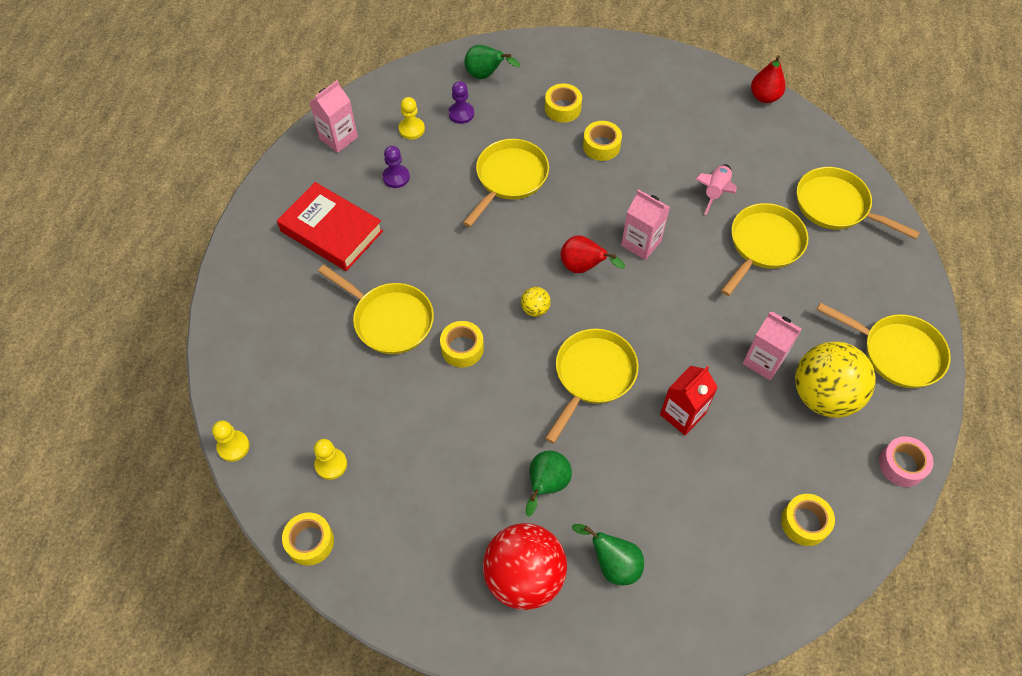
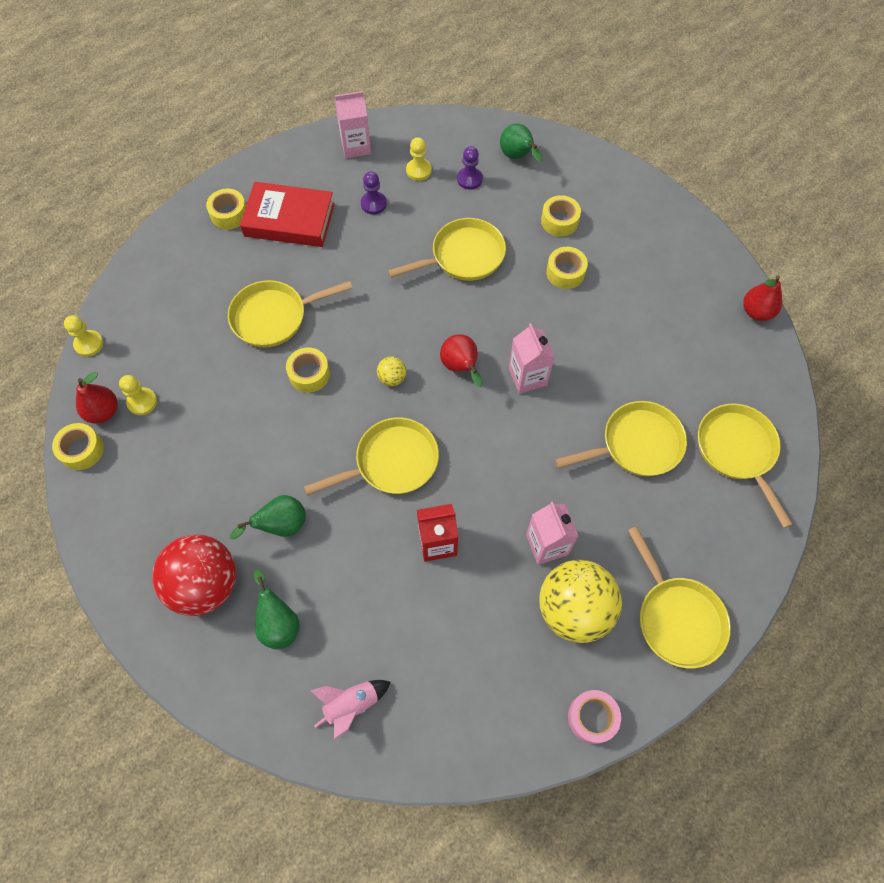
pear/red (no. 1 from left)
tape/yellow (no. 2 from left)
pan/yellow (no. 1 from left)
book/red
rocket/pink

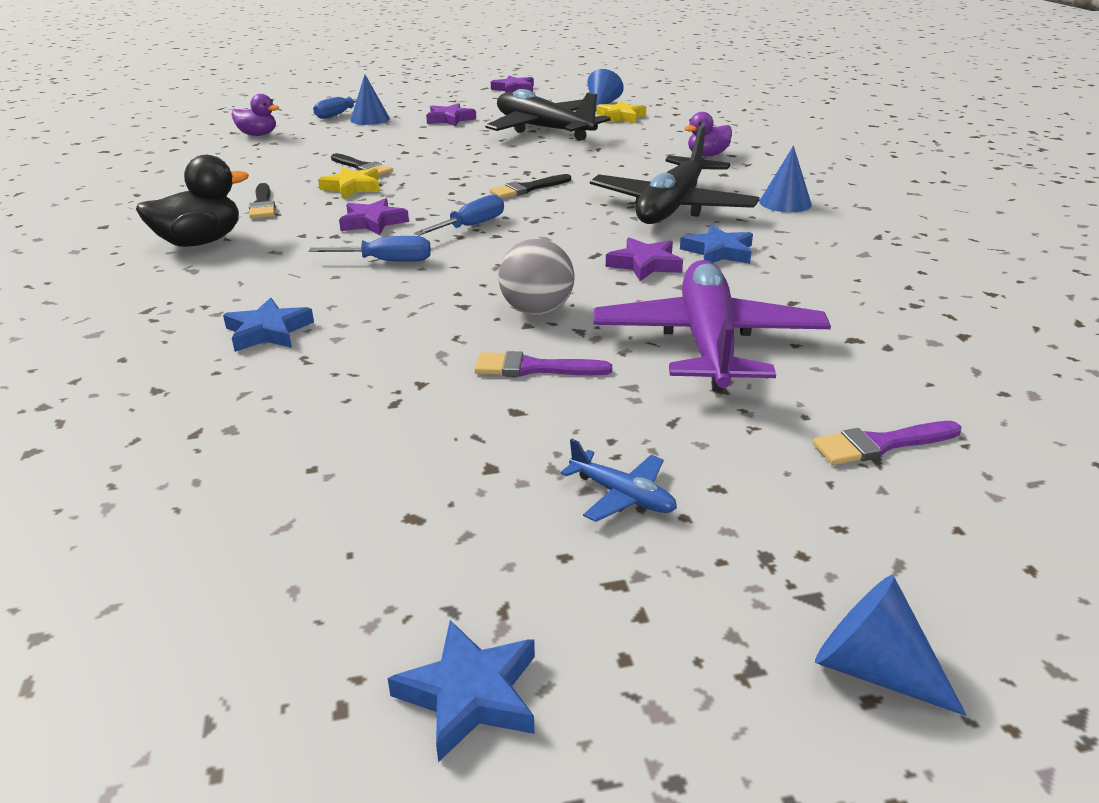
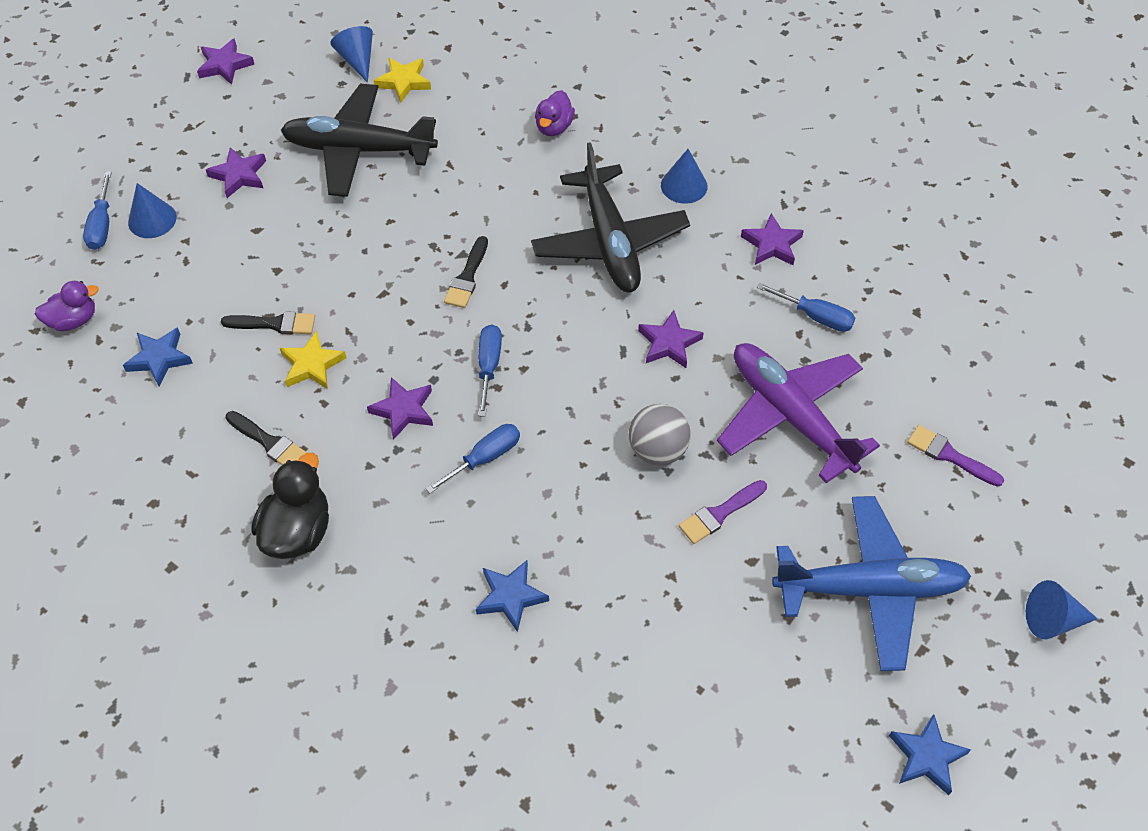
star/blue (no. 1 from left)
star/purple (no. 5 from left)
screwdriver/blue (no. 4 from left)
plane/blue
brush/purple (no. 2 from left)

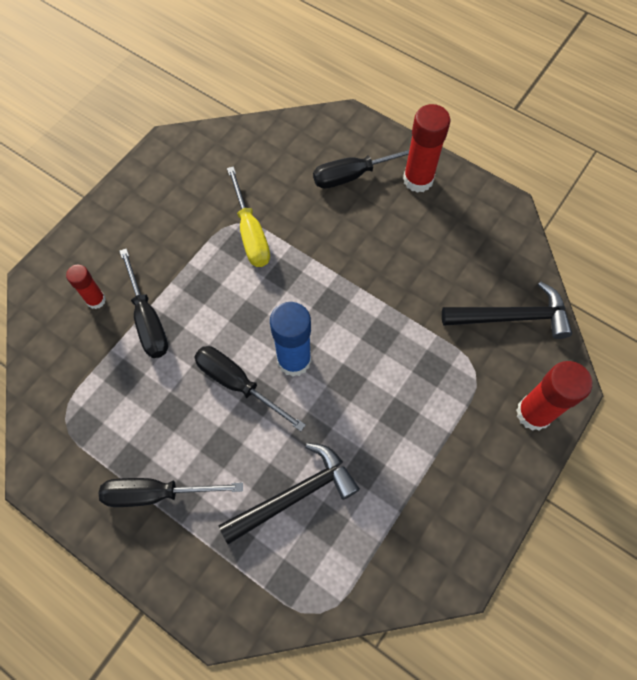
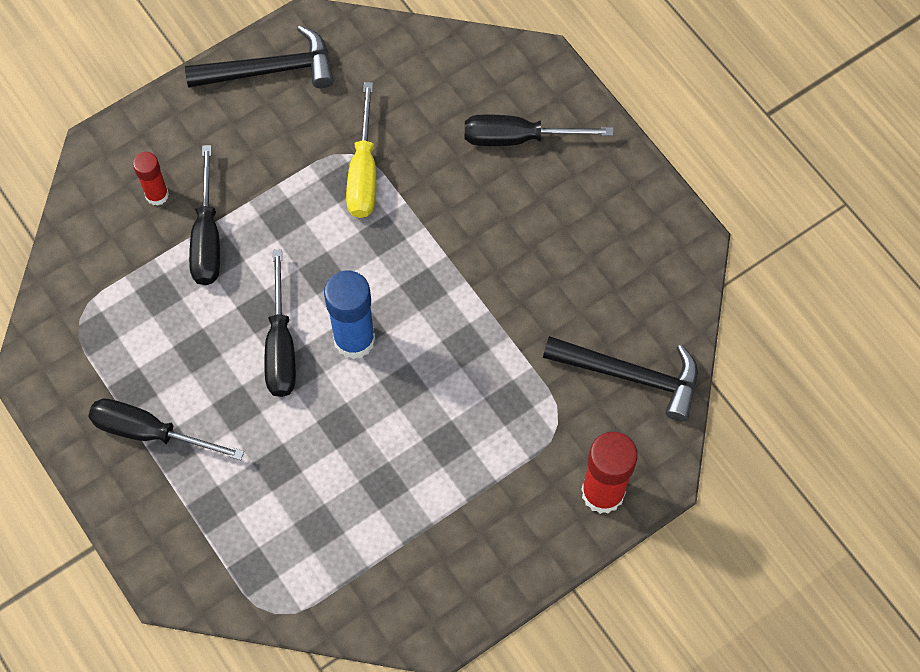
hammer/black (no. 1 from left)
screwdriver/black (no. 3 from left)
glue stick/red (no. 2 from left in the first image)

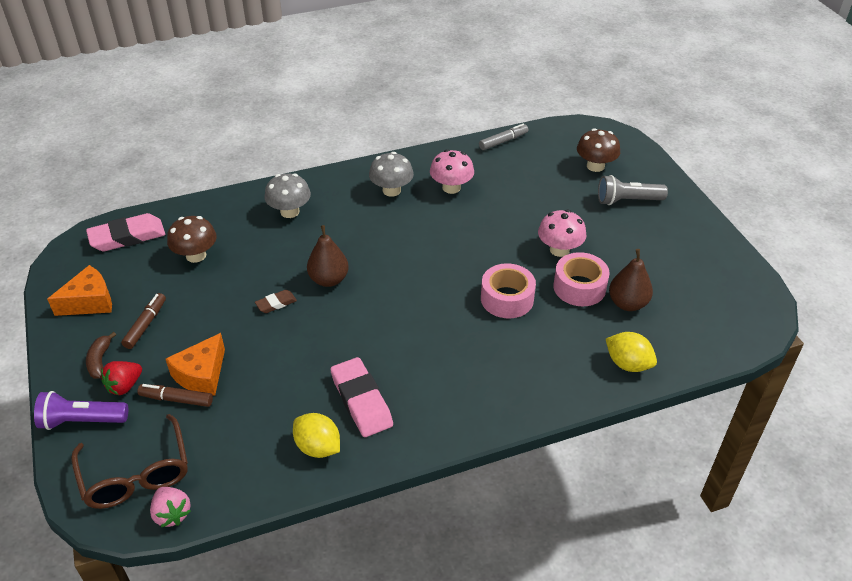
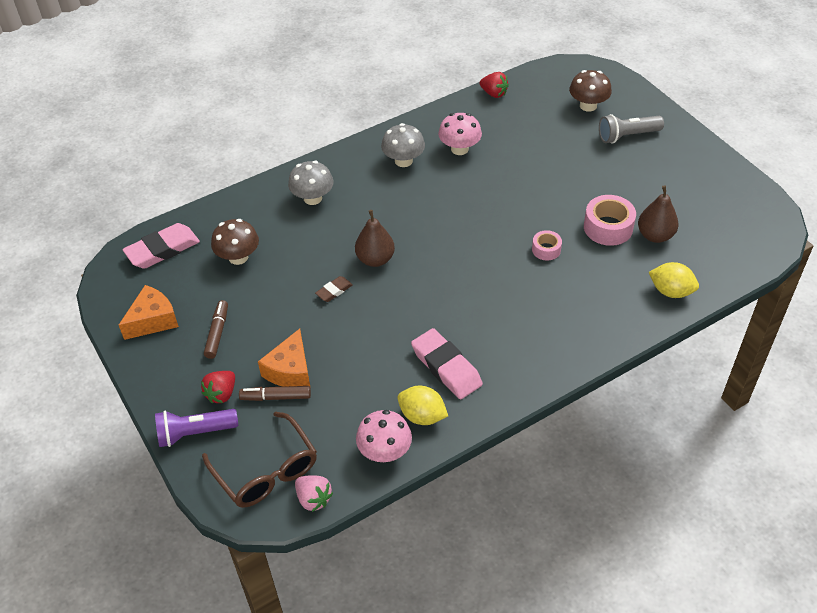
mushroom/pink (no. 1 from left)
strawberry/red (no. 2 from left)
tape/pink (no. 1 from left)
banana/brown

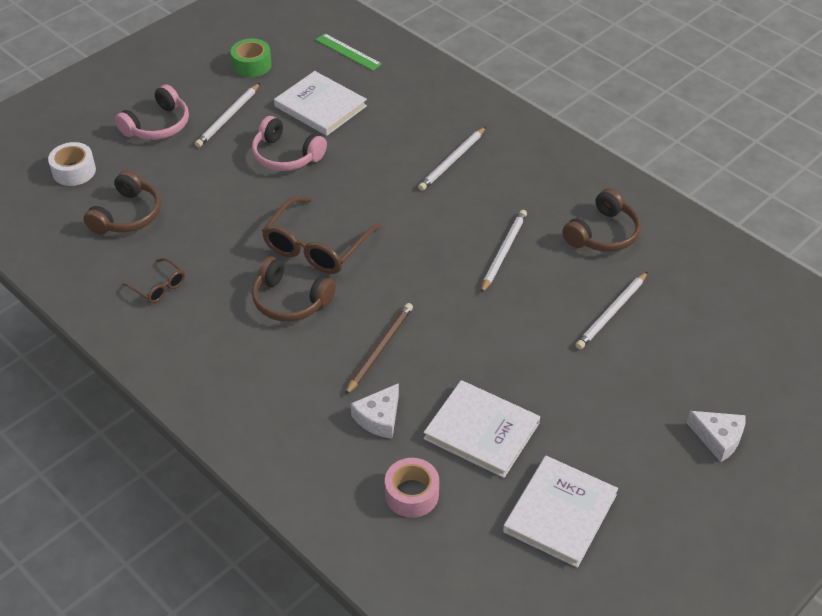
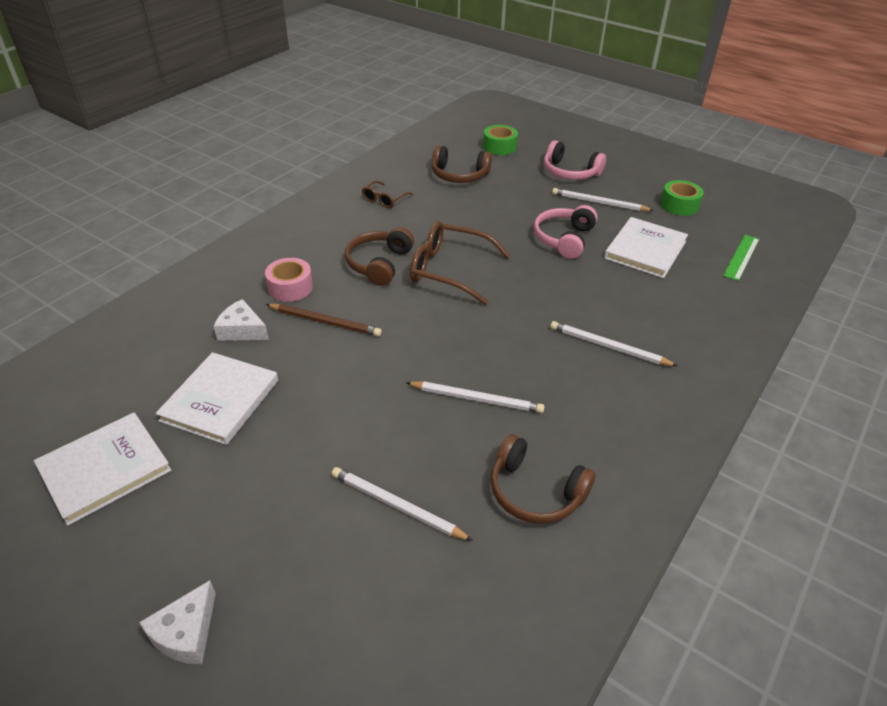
book/white (no. 1 from left)
tape/pink
tape/green (no. 1 from left)

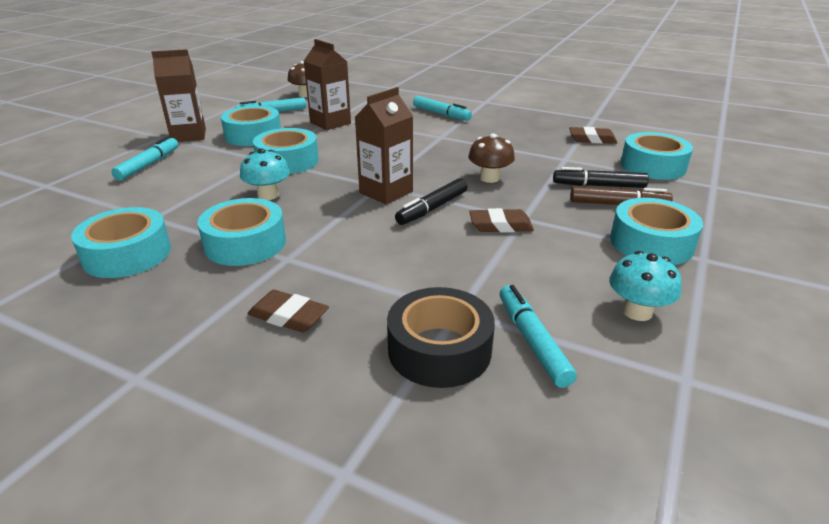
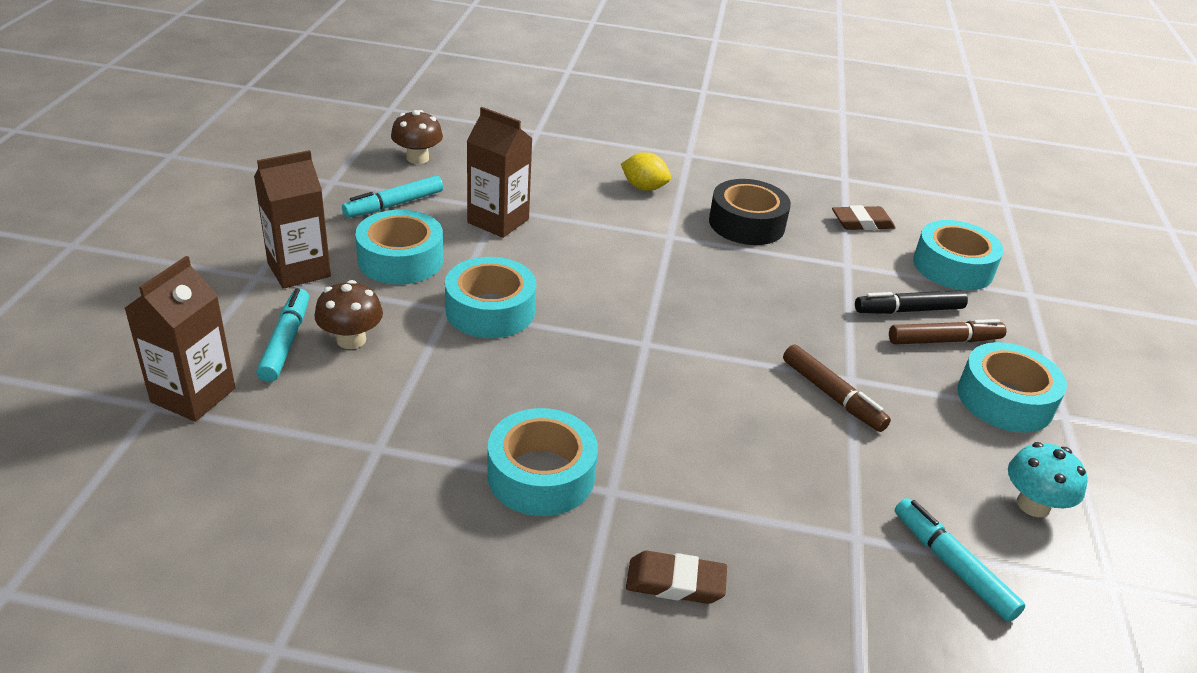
carton/brown (no. 1 from left)
mushroom/brown (no. 1 from left)
lemon/yellow
tape/black
marker/brown (no. 1 from left)
tape/turquoise (no. 1 from left in the first image)
mushroom/turquoise (no. 1 from left in the first image)
marker/black (no. 1 from left in the first image)

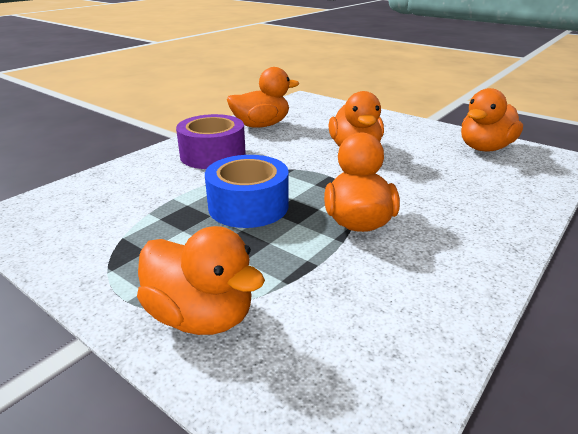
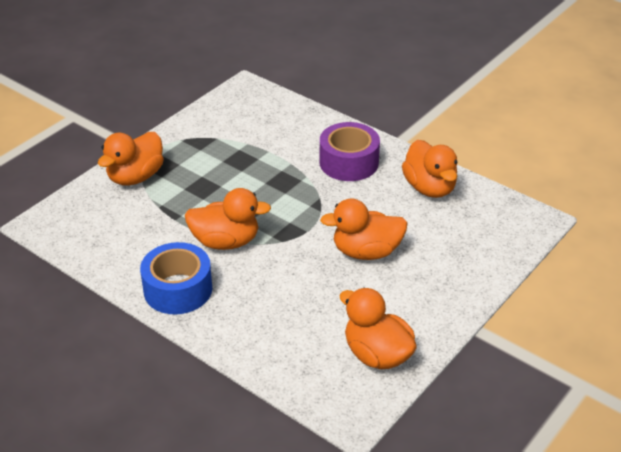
tape/blue

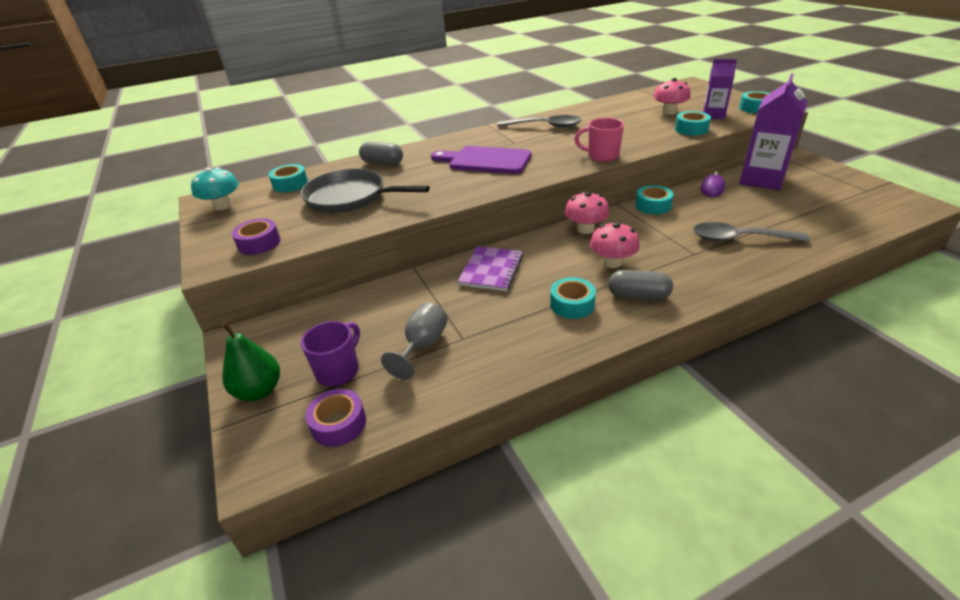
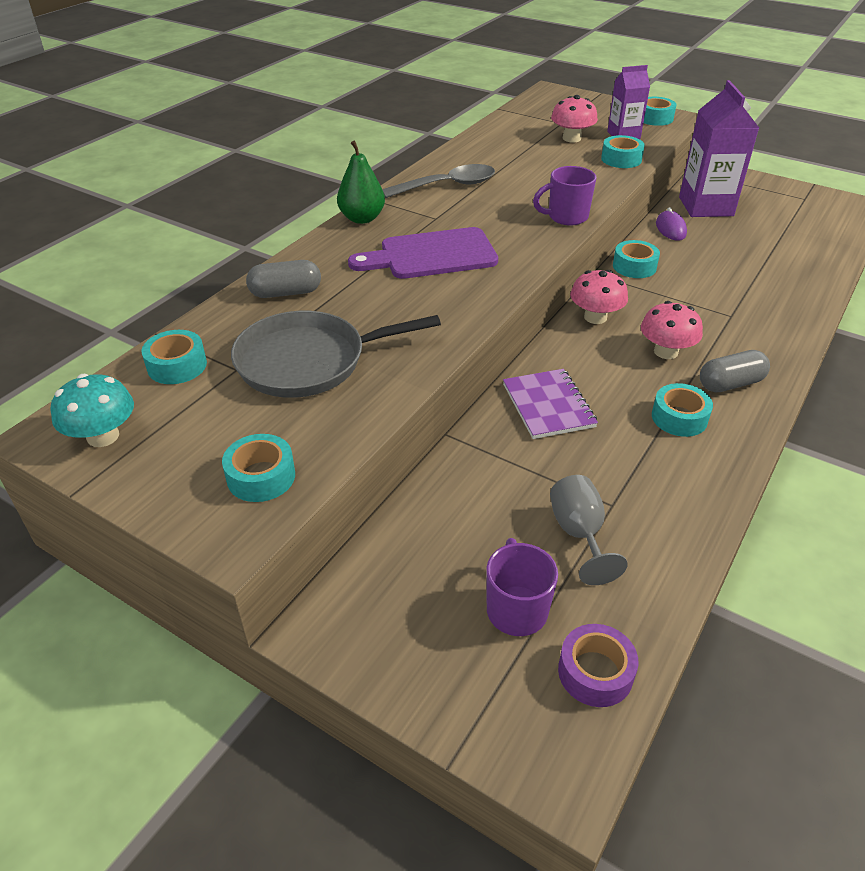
tape/turquoise (no. 2 from left)
pear/green
mug/purple (no. 2 from left)
spoon/grey (no. 2 from left in the first image)

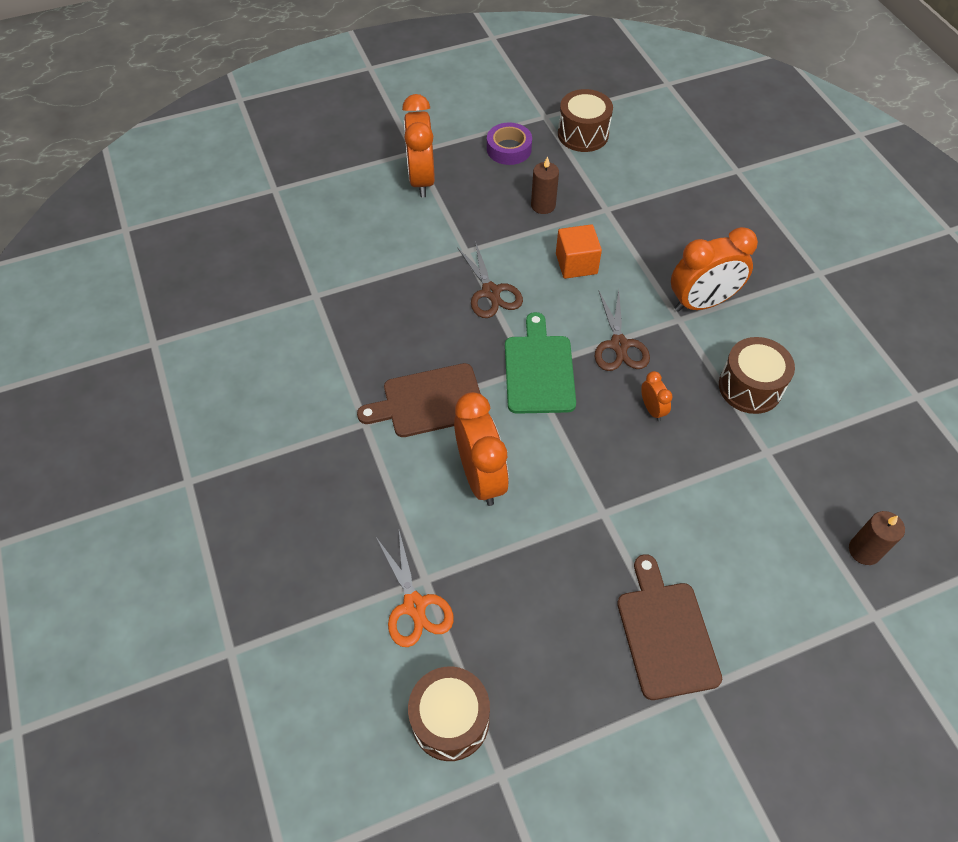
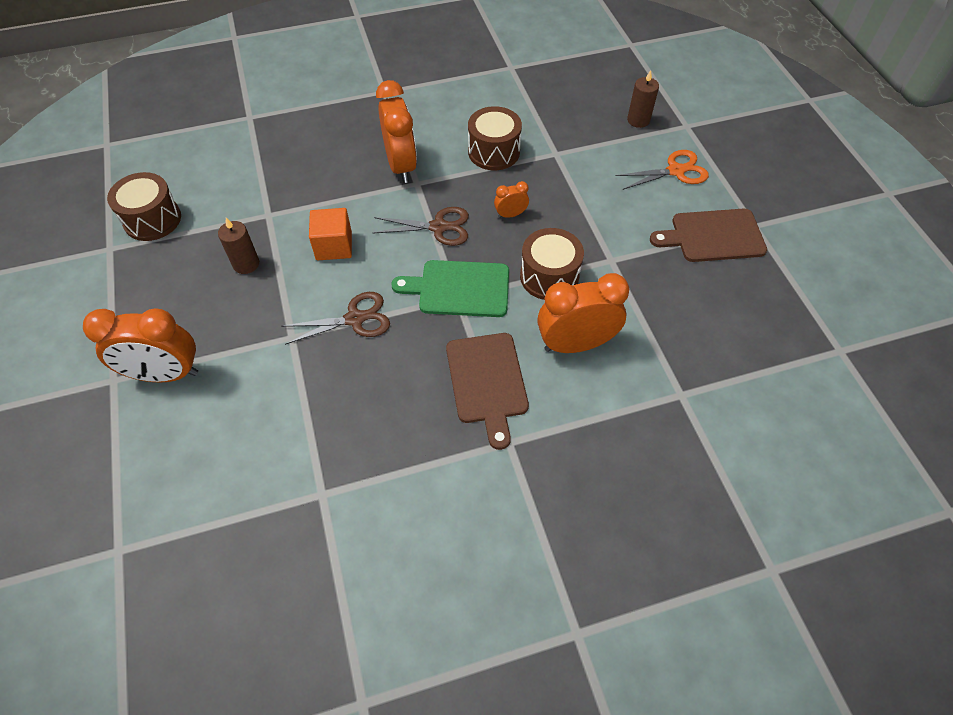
drum/brown (no. 3 from left)
scissors/orange
tape/purple

